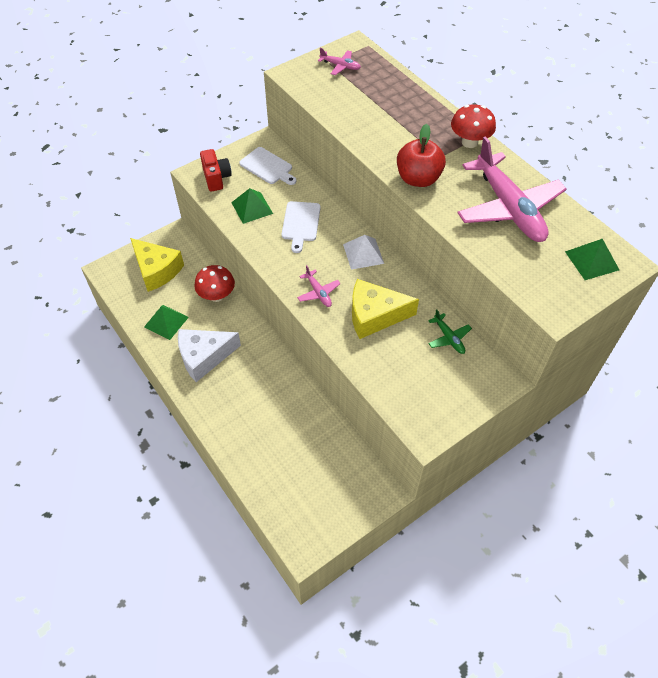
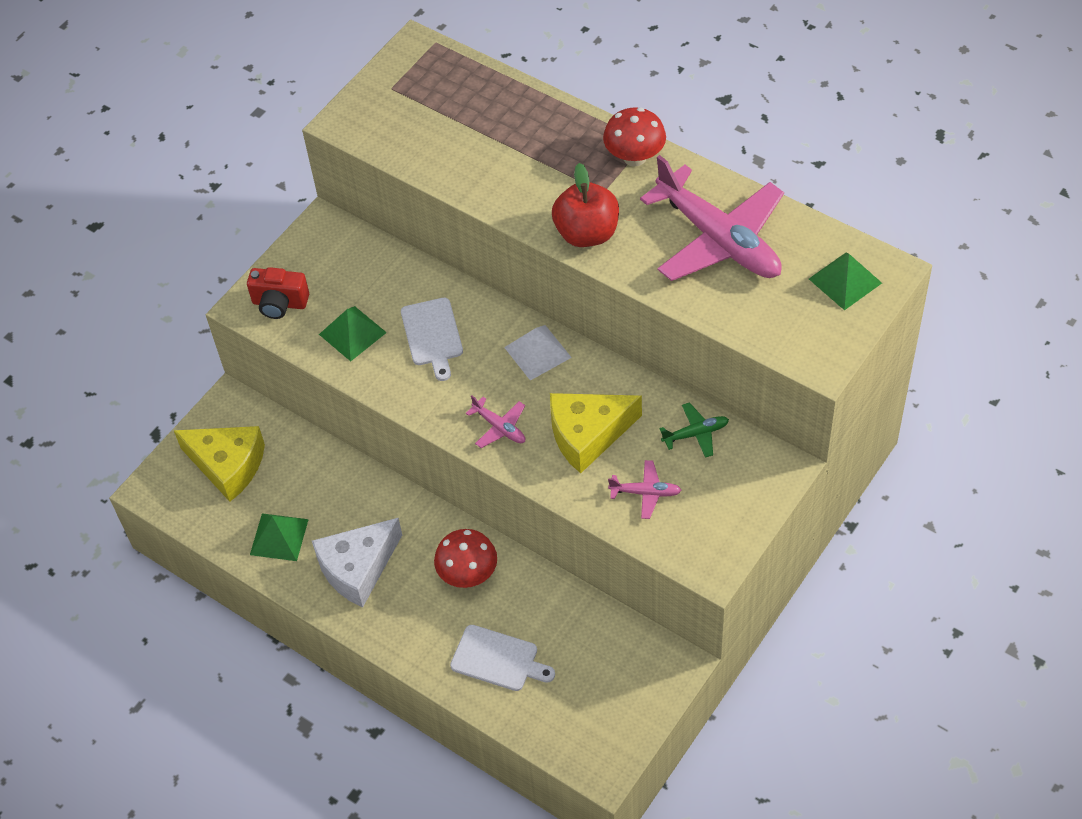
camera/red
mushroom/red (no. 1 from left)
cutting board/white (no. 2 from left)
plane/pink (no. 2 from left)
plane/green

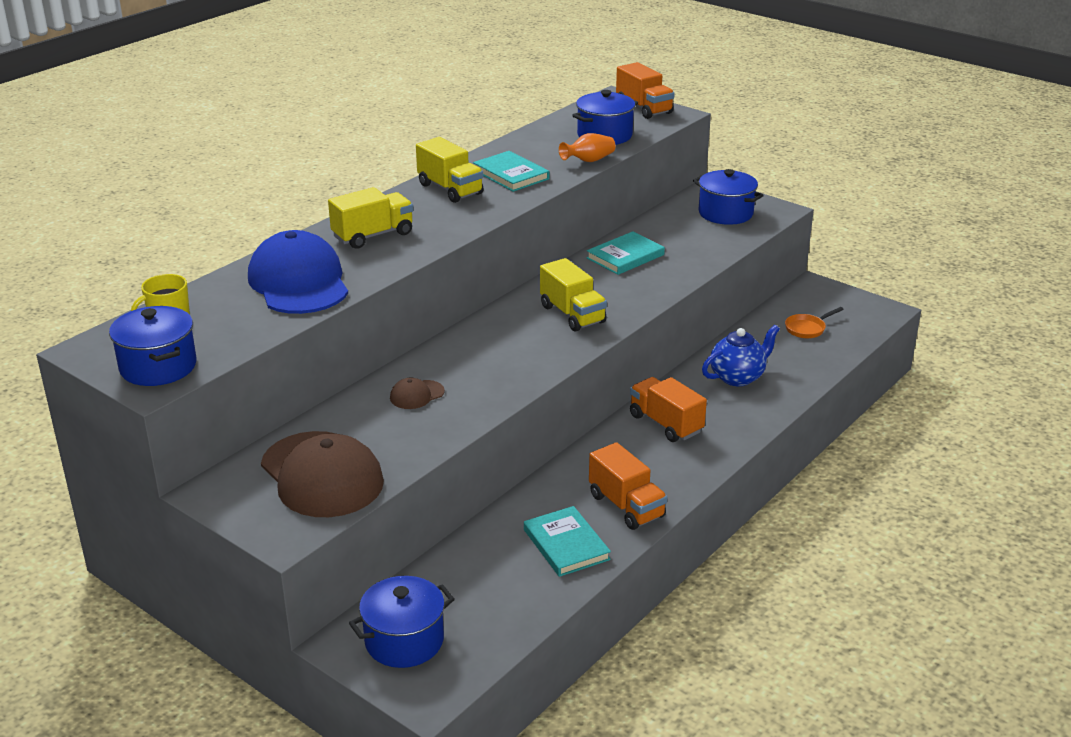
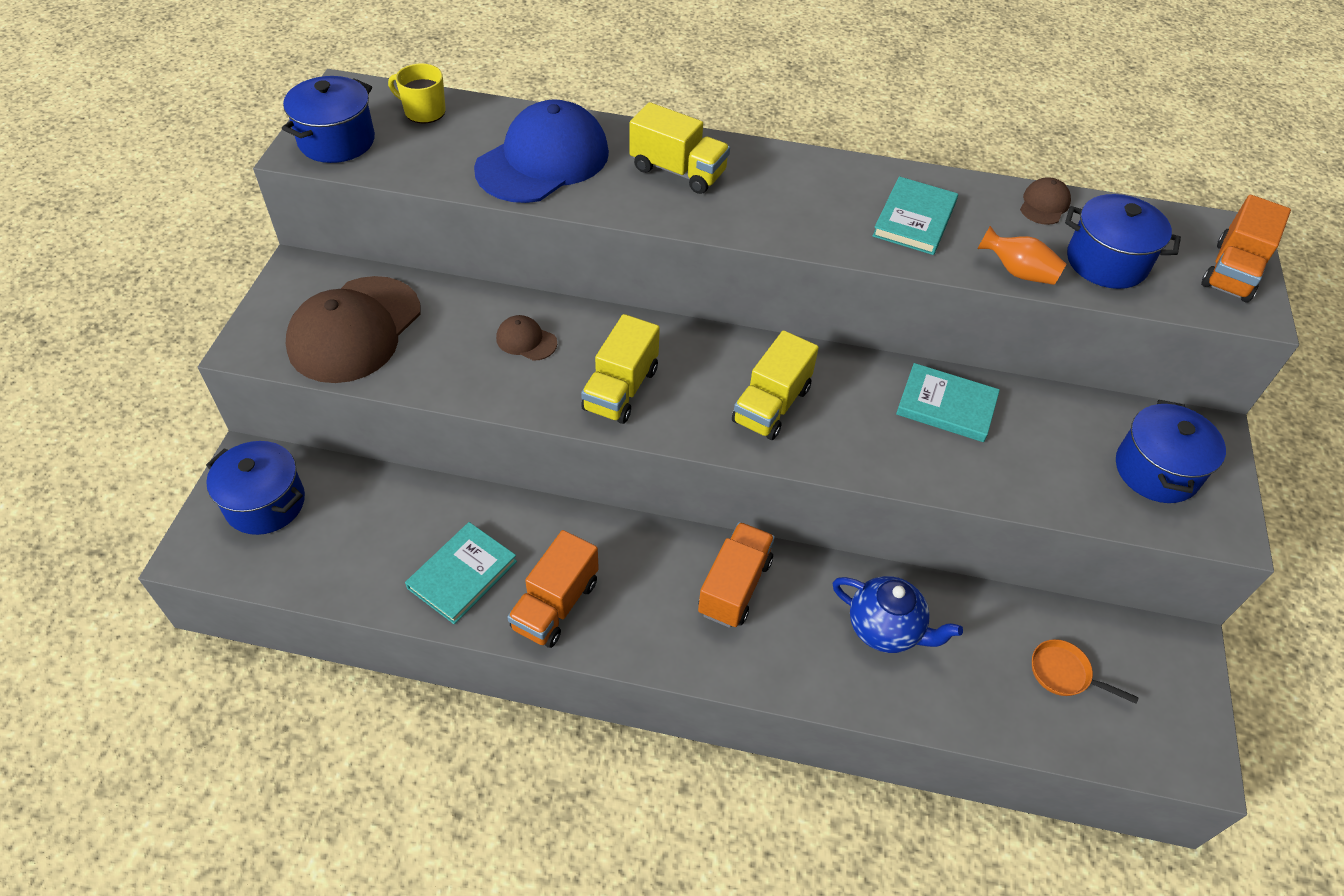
truck/yellow (no. 1 from left)
cap/brown (no. 3 from left)

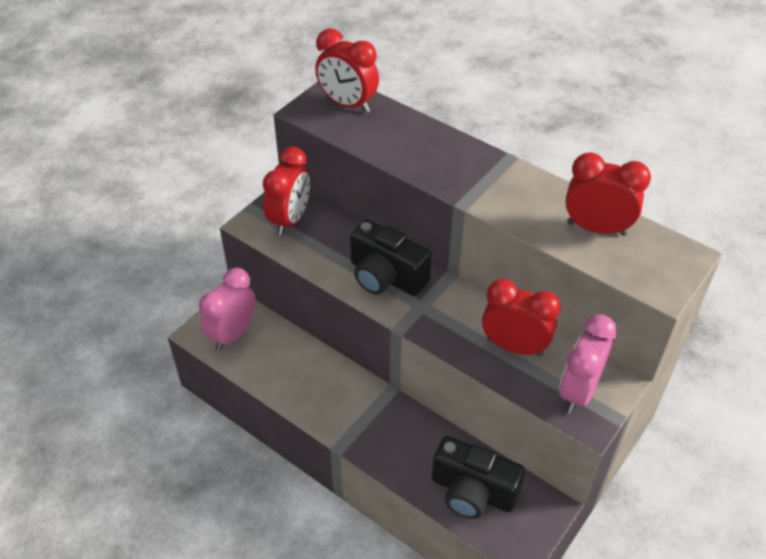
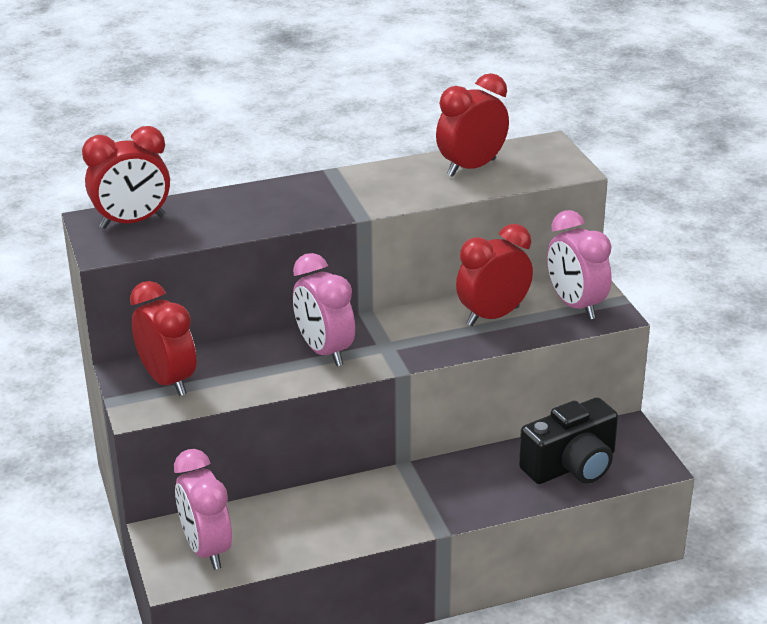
clock/pink (no. 2 from left)

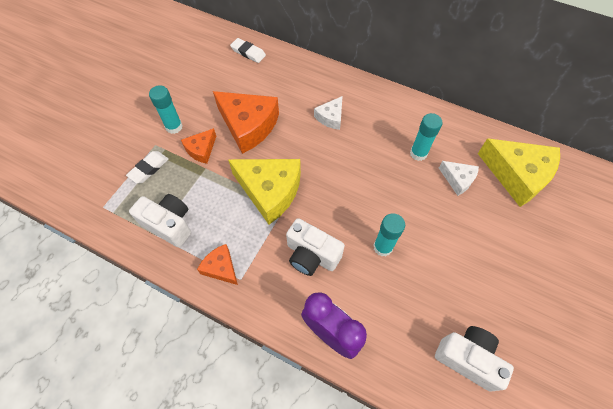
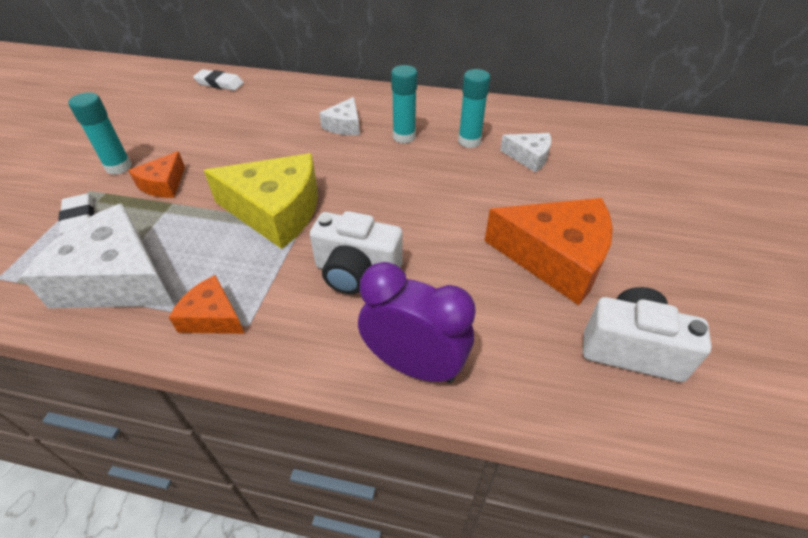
cheese/white (no. 1 from left)
eraser/white (no. 1 from left)
glue stick/turquoise (no. 2 from left)
cheese/orange (no. 3 from left)
cheese/yellow (no. 2 from left in the first image)

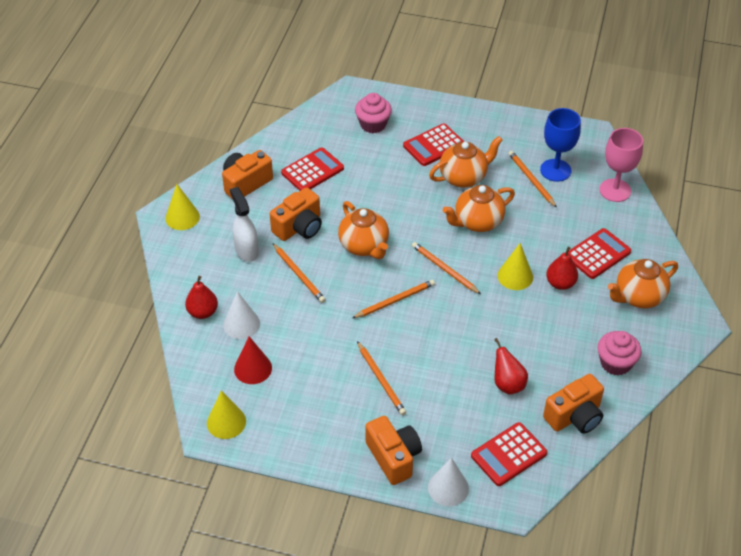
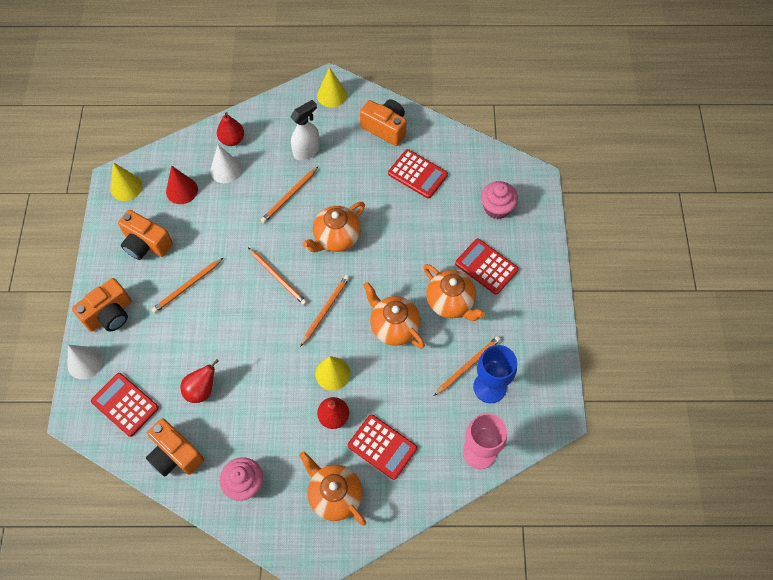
camera/orange (no. 2 from left)

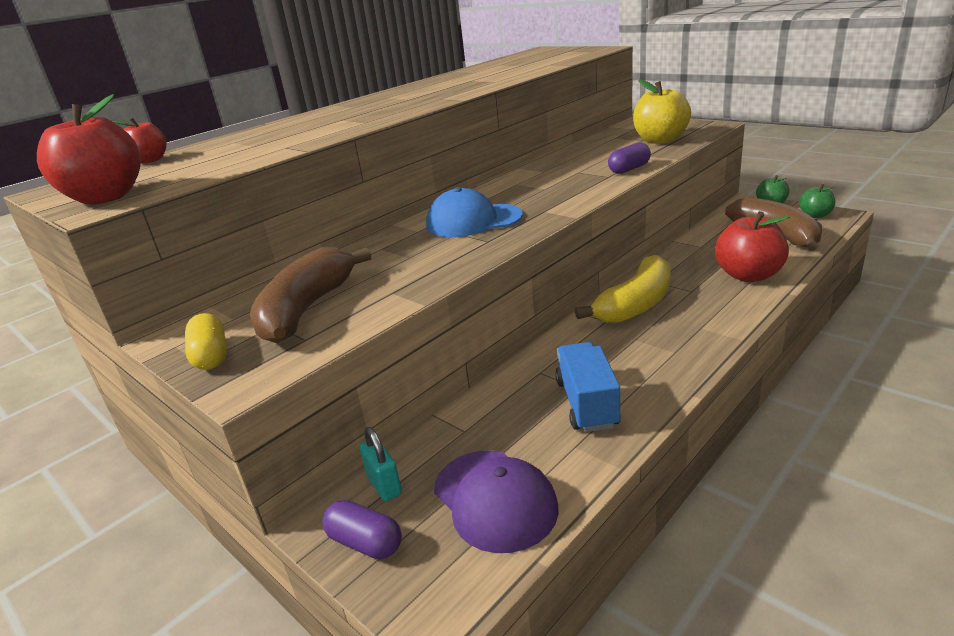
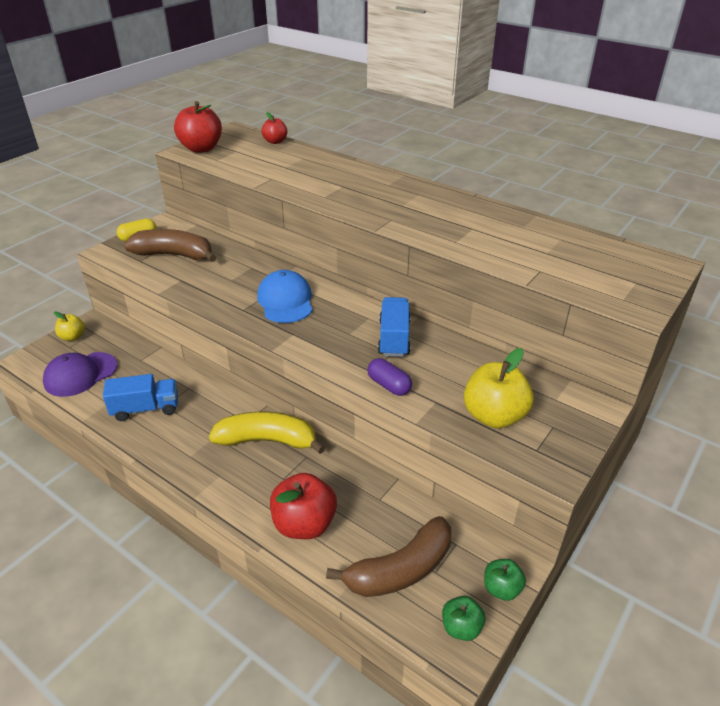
apple/yellow (no. 1 from left)
banana/yellow
truck/blue (no. 2 from left)
padlock/turquoise

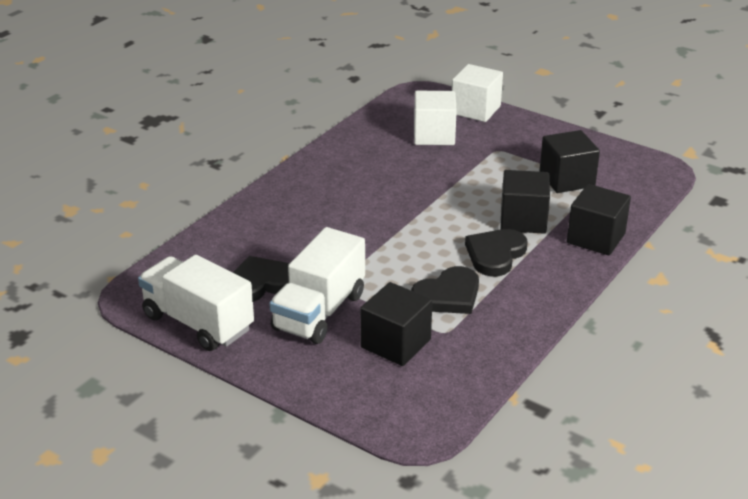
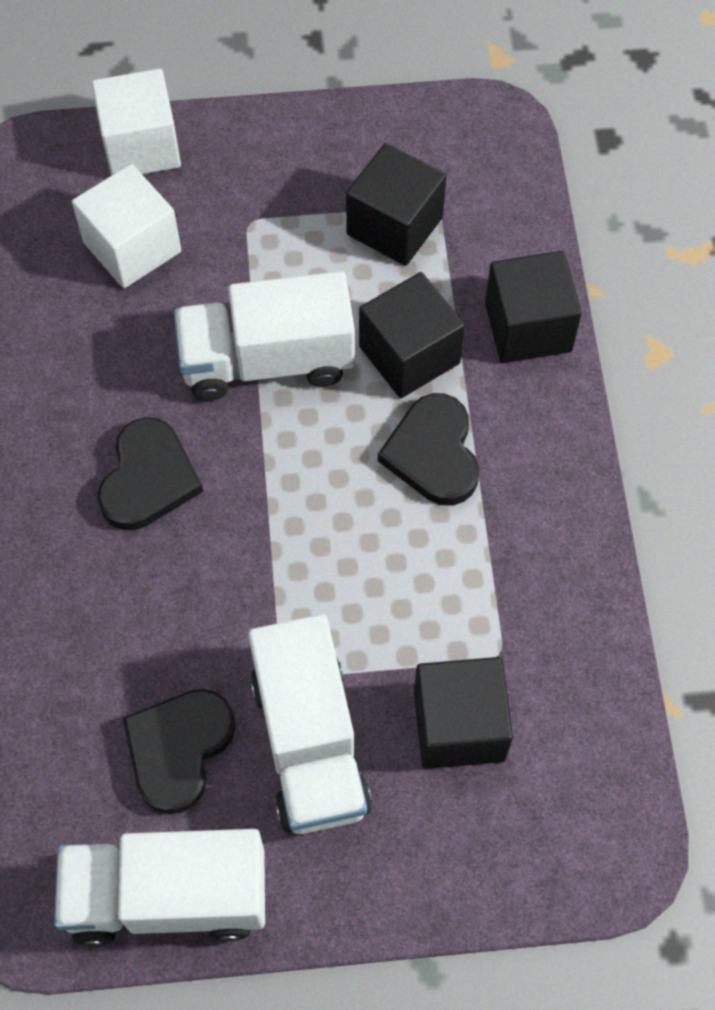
heart/black (no. 1 from left)
truck/white (no. 2 from left)

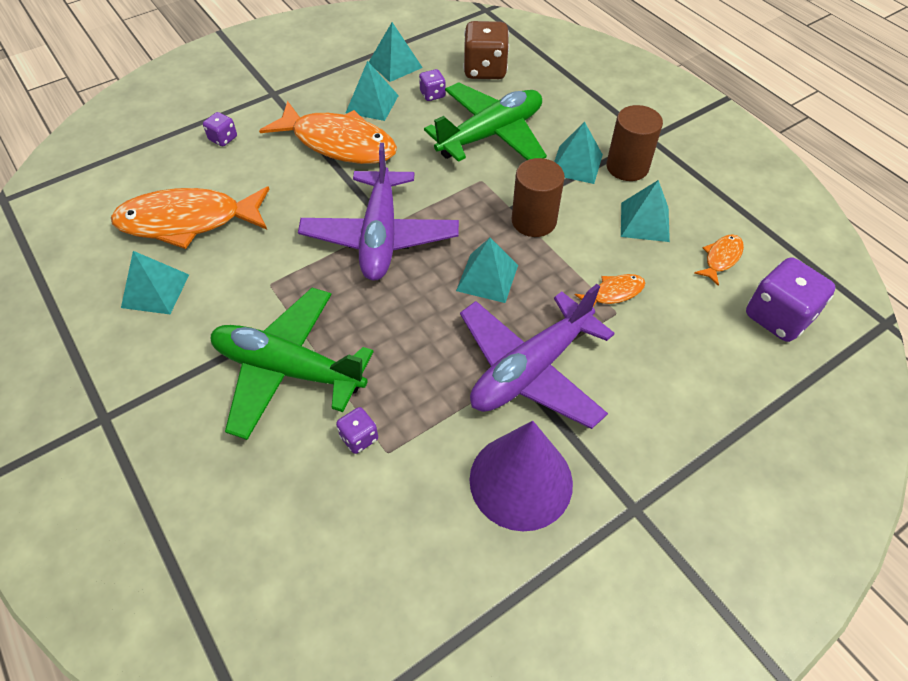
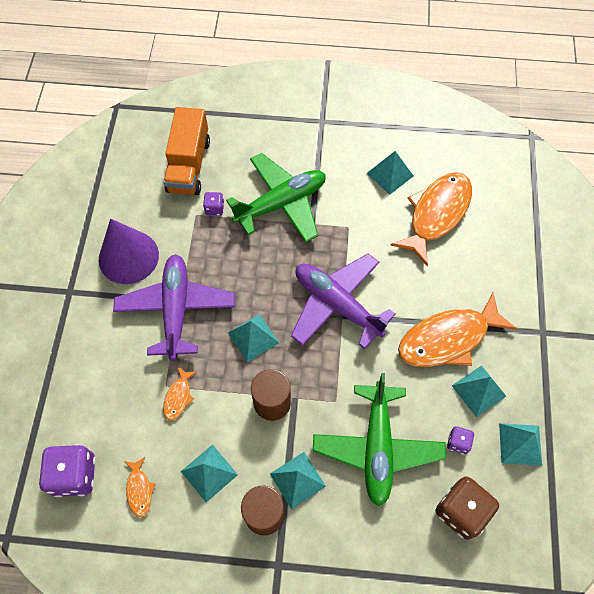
truck/orange
dice/purple (no. 1 from left in the first image)

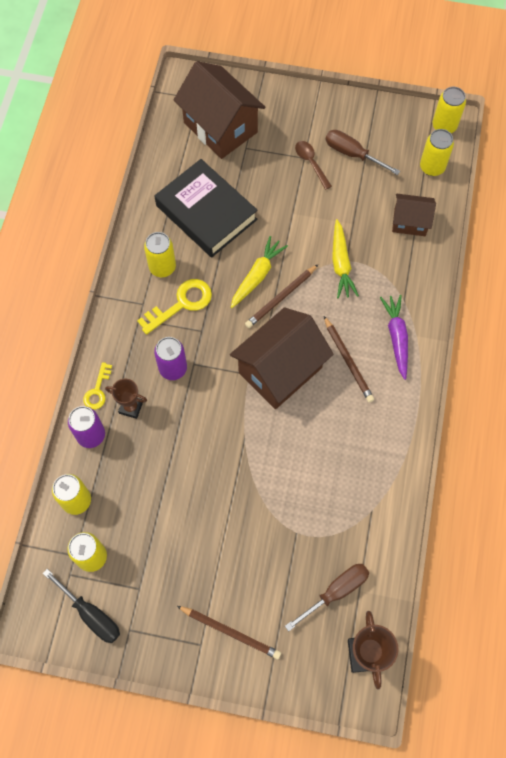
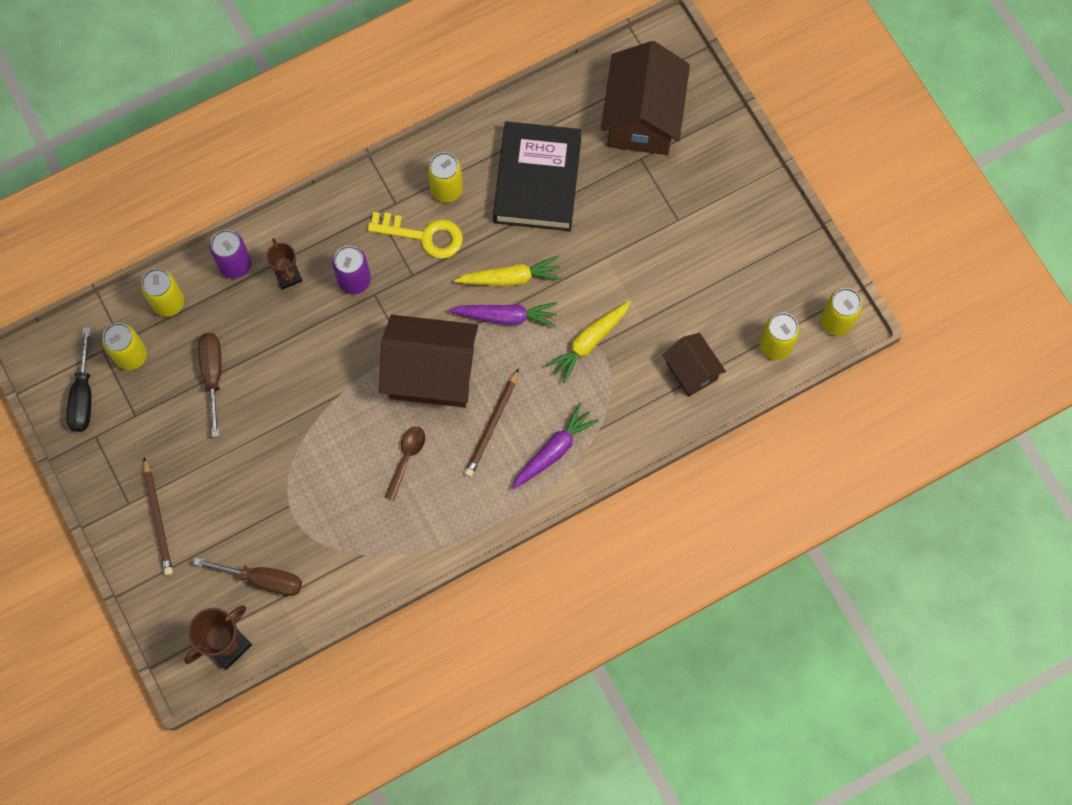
screwdriver/brown (no. 1 from left)
spoon/brown
carrot/purple (no. 1 from left)
key/yellow (no. 1 from left in the first image)

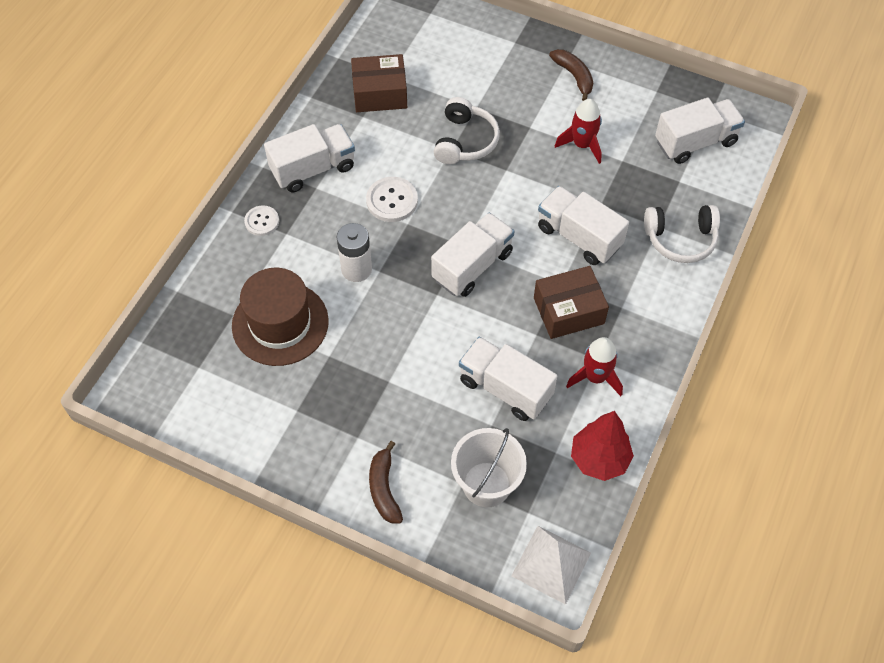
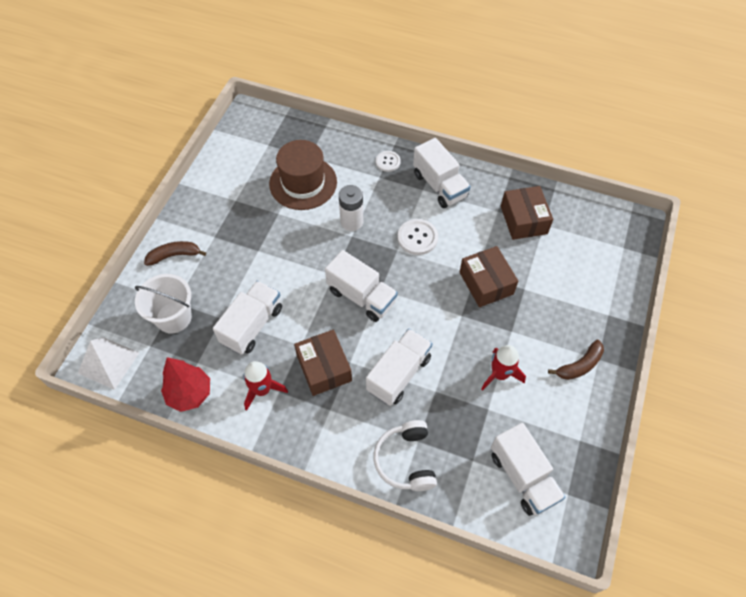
box/brown (no. 2 from left)

